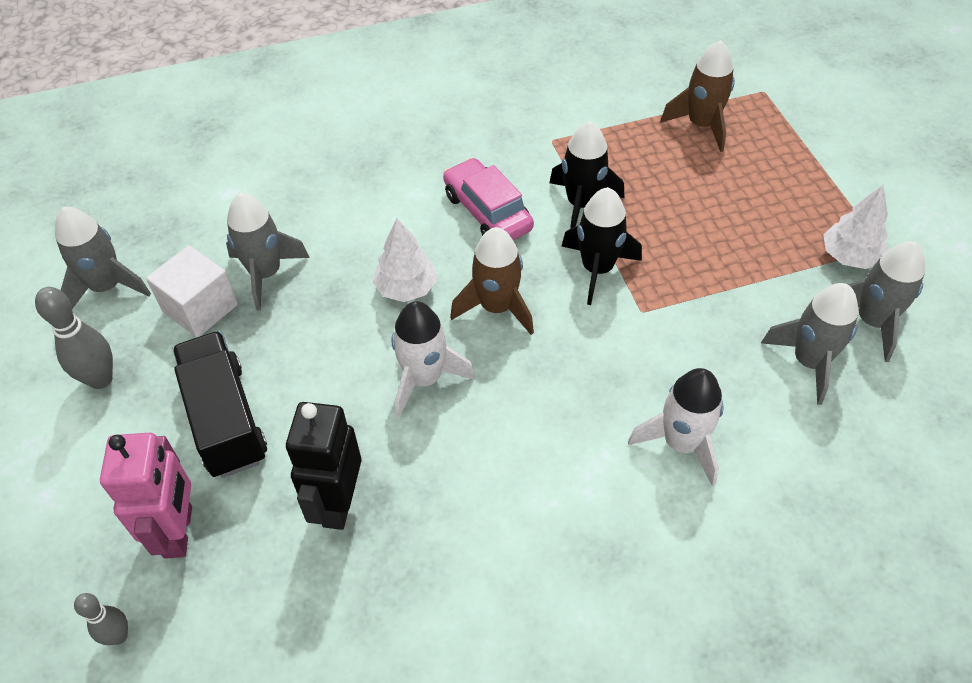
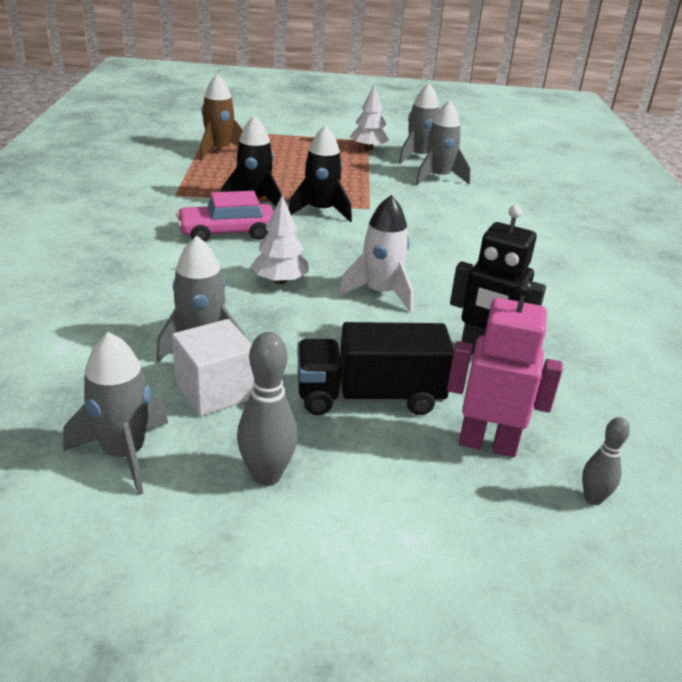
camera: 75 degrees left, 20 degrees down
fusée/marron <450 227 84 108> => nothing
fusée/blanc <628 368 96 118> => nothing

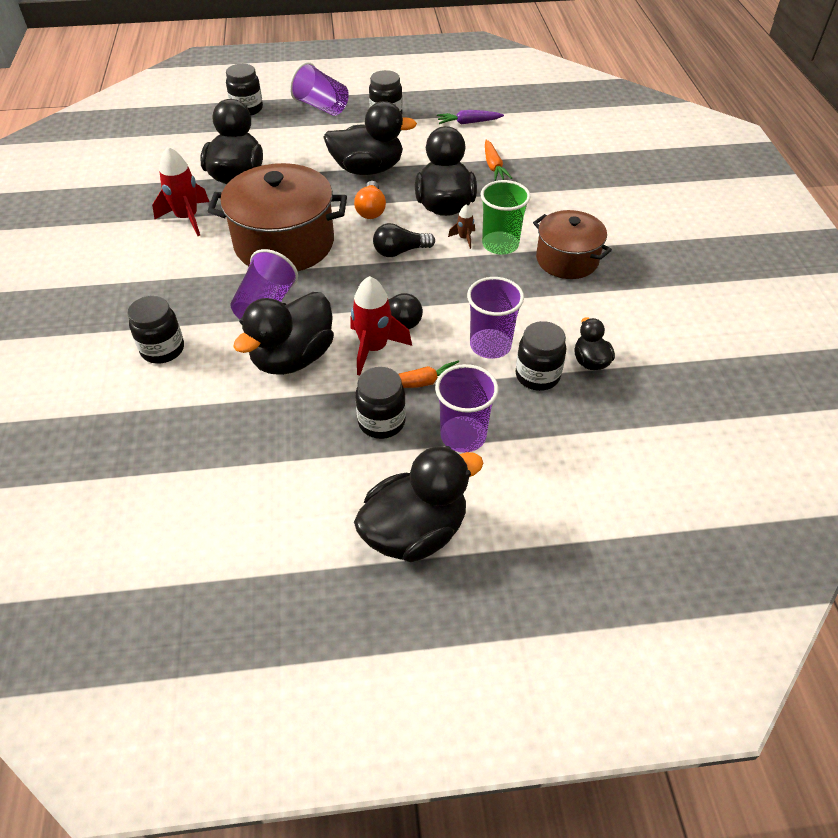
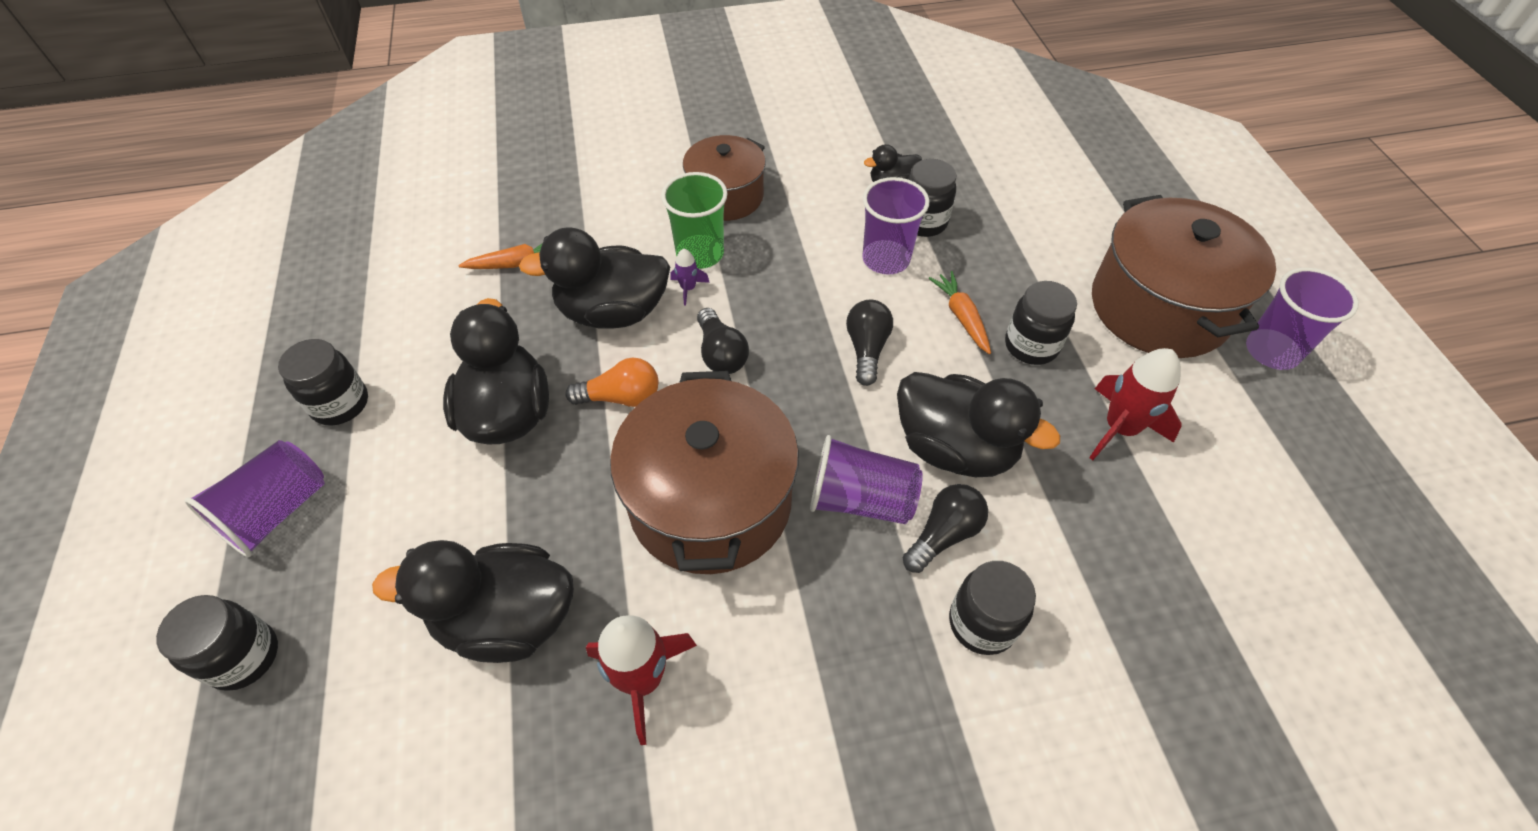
camera: 95 degrees left, 5 degrees up
carotte/violet <437 110 67 15> => nothing
fusée/marron <448 204 27 45> => fusée/violet <671 249 39 57>
fusée/rouge <350 276 62 99> => fusée/rouge <1089 348 92 112>, moved
gobelet/violet <435 364 63 88> => gobelet/violet <1246 268 113 102>, moved
canard/noir <354 446 129 116> => marmite/marron <1092 195 184 163>
nothing => ampoule/noir <902 484 86 89>

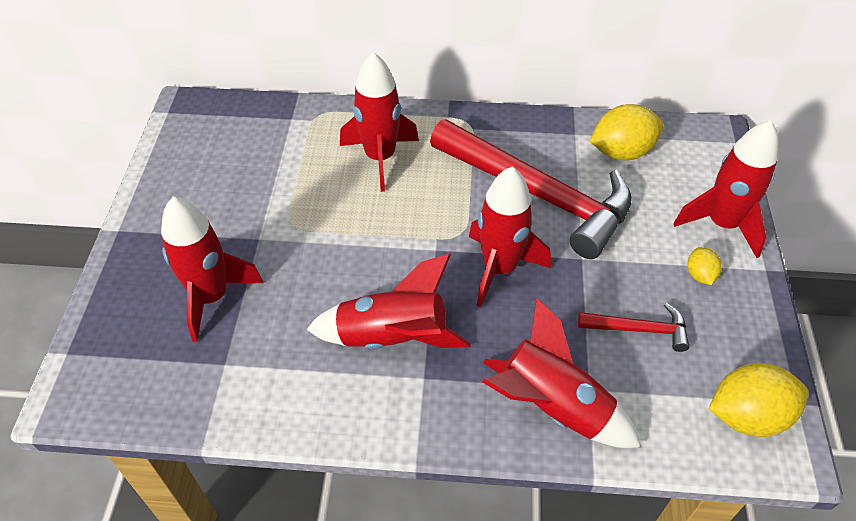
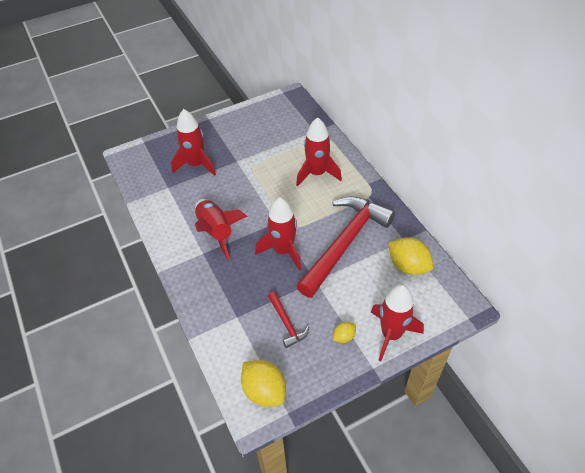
camera: 60 degrees right, 0 degrees up
marteau/rouge <430 119 202 140> => marteau/rouge <297 196 98 102>, 150 degrees counterclockwise
fusée/rouge <482 298 159 150> => nothing

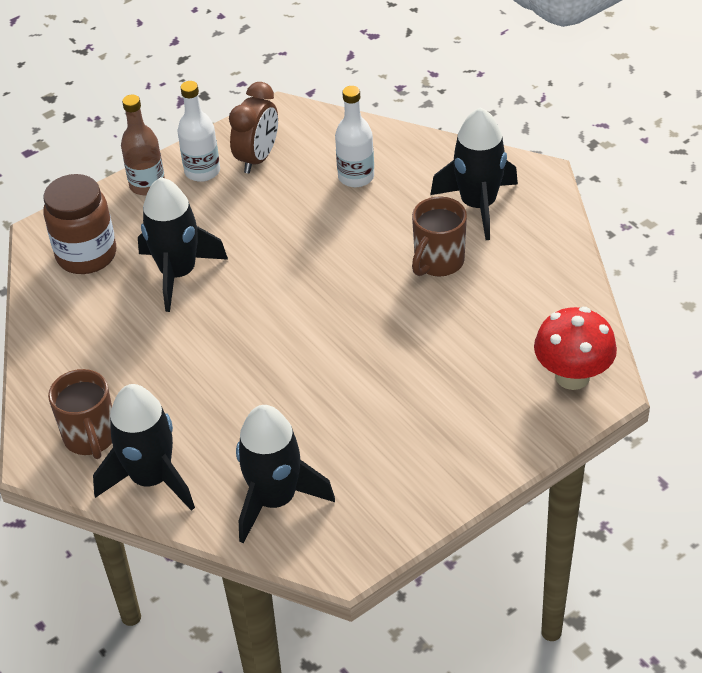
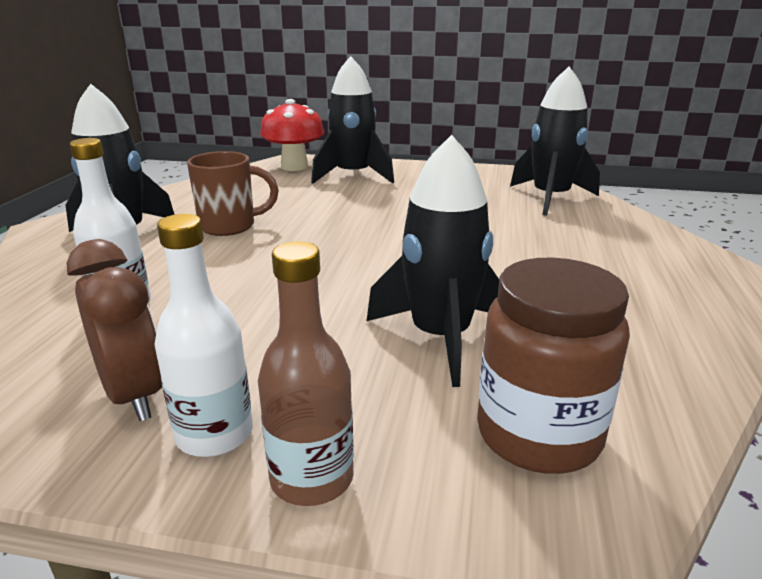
camera: 135 degrees left, 20 degrees down
réveil/marron <229 82 49 92> => réveil/marron <66 239 96 182>, 75 degrees clockwise
tasse/marron <48 369 64 90> => nothing
fusée/noir <93 384 102 127> => fusée/noir <311 56 83 128>, moved

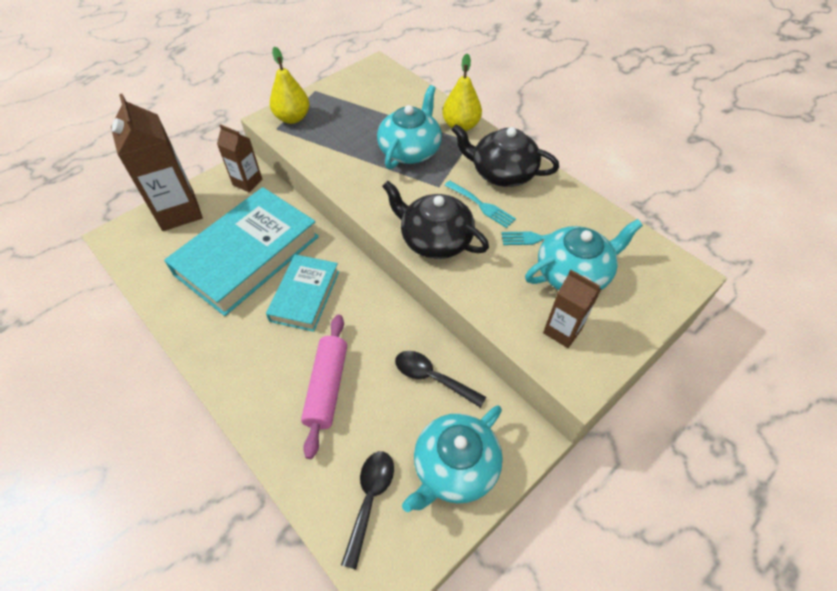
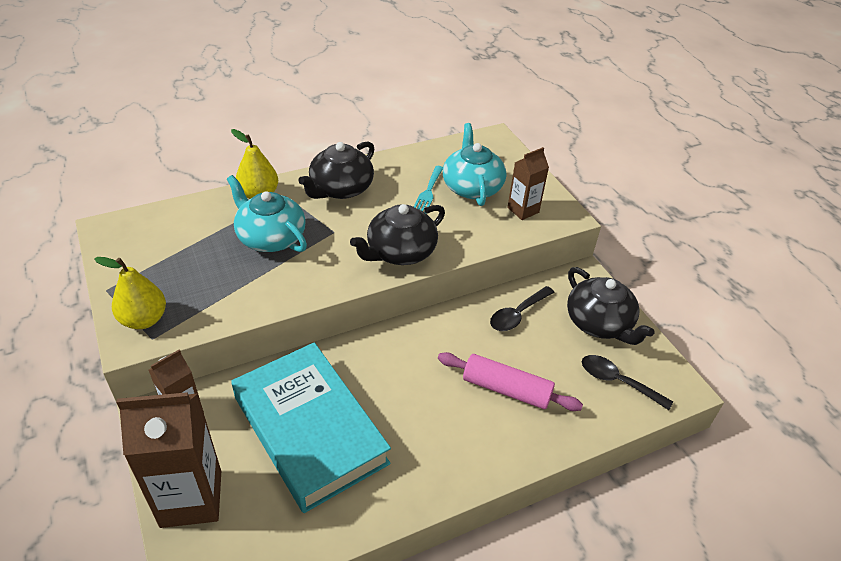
camera: 75 degrees left, 10 degrees down
fourchette/turquoise <444 181 72 47> => nothing
livre/turquoise <266 254 73 78> => nothing
théière/turquoise <402 405 101 107> => théière/noir <567 267 88 78>

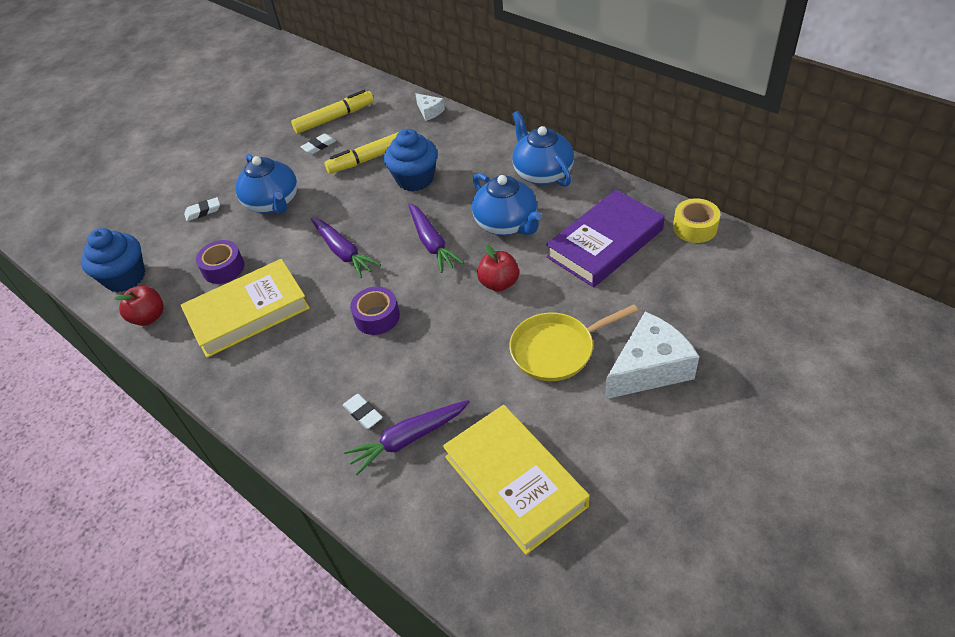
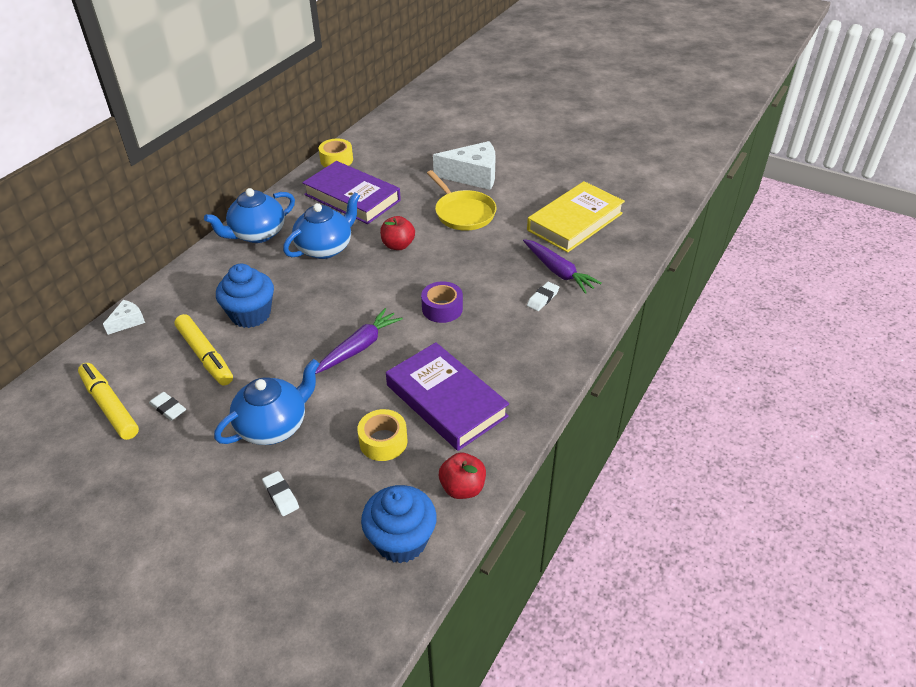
camera: 105 degrees left, 5 degrees down
carotte/violet <408 203 56 70> => nothing
ruban adhésif/violet <196 240 49 44> => ruban adhésif/jaune <357 409 50 52>
livre/jaune <181 259 129 99> => livre/violet <386 342 123 109>
fromage/blanc <605 312 94 87> => fromage/blanc <433 141 63 49>, 135 degrees clockwise

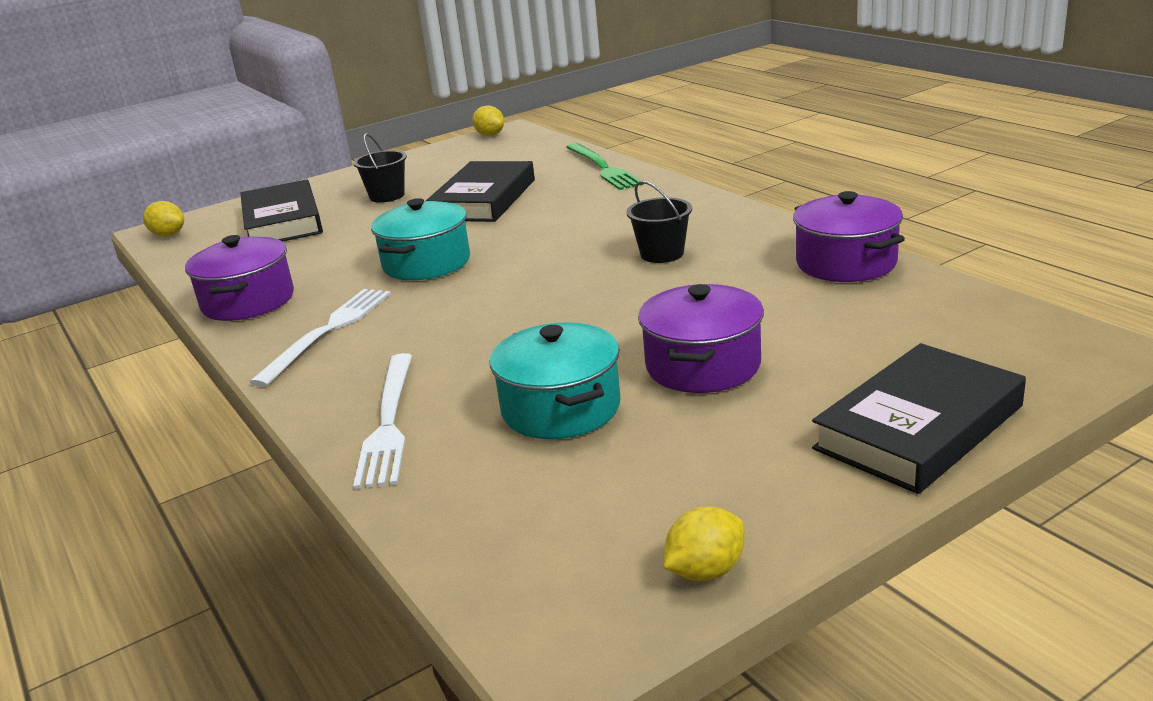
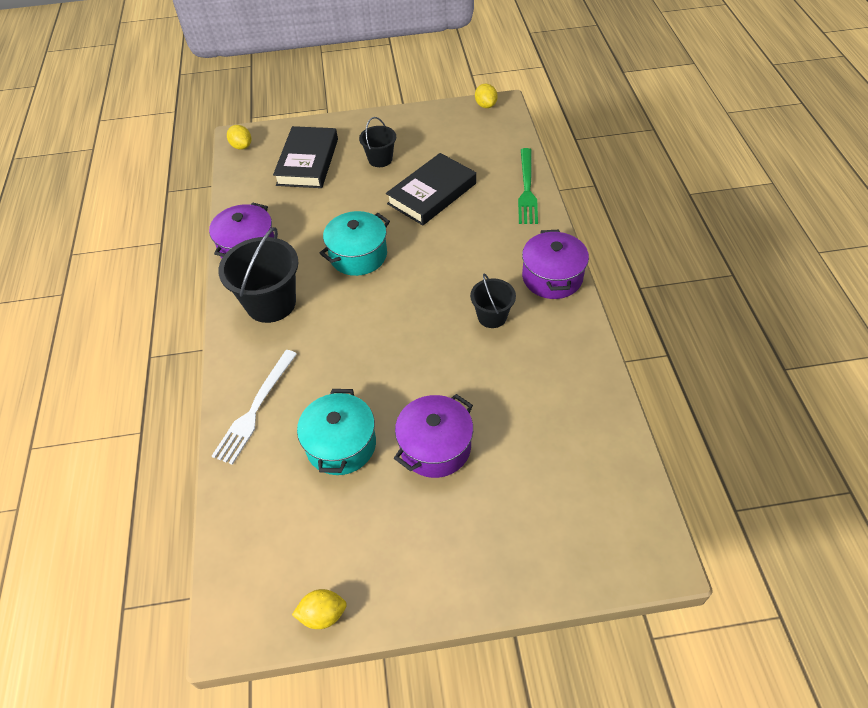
camera: 25 degrees right, 25 degrees up
marmite/violet <793 191 112 91> => marmite/violet <522 230 67 69>, moved
fourchette/blanc <250 289 141 98> => seau/noir <218 227 80 96>
livre/noir <812 343 214 151> => nothing

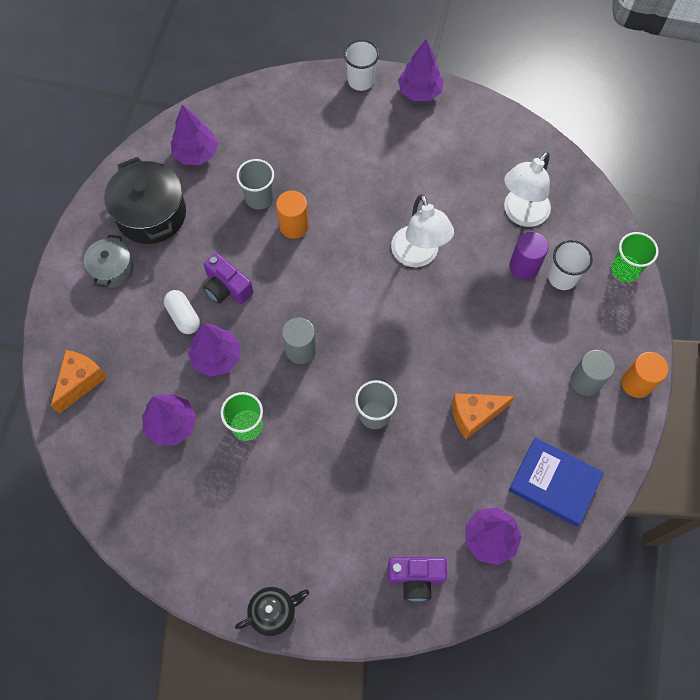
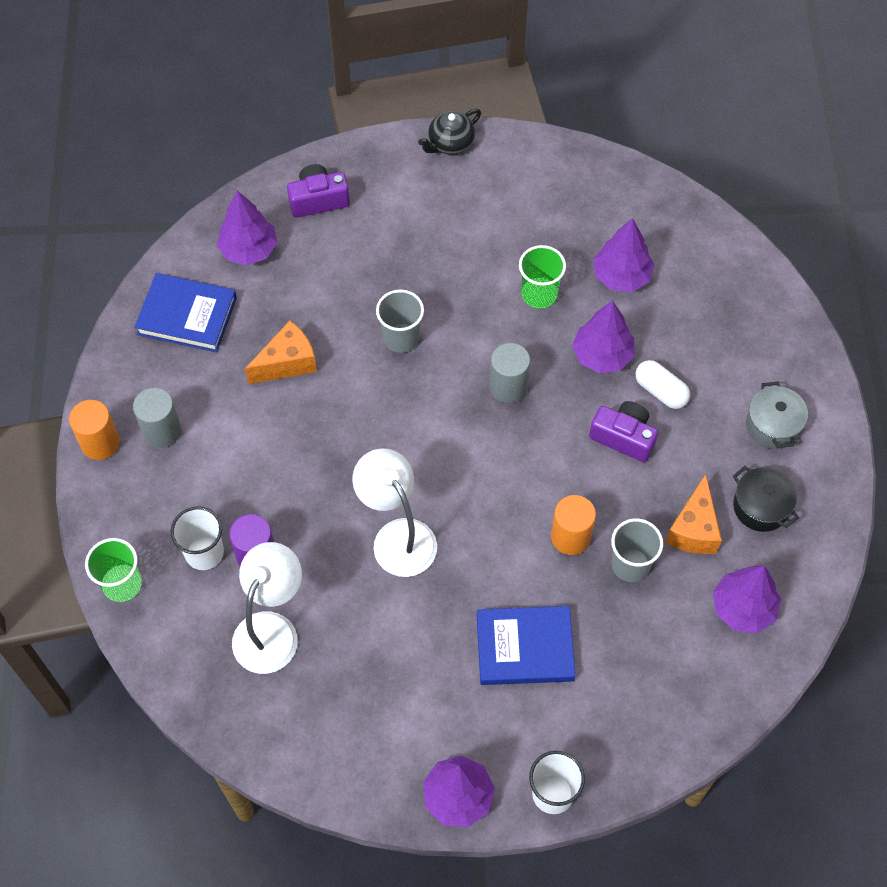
camera: 165 degrees right, 5 degrees down
marmite/noir <104 157 82 87> => marmite/noir <733 466 66 66>, x0.59
fromage/orange <51 350 56 64> => fromage/orange <665 474 57 80>, moved
nothing => livre/bleu <477 606 98 79>

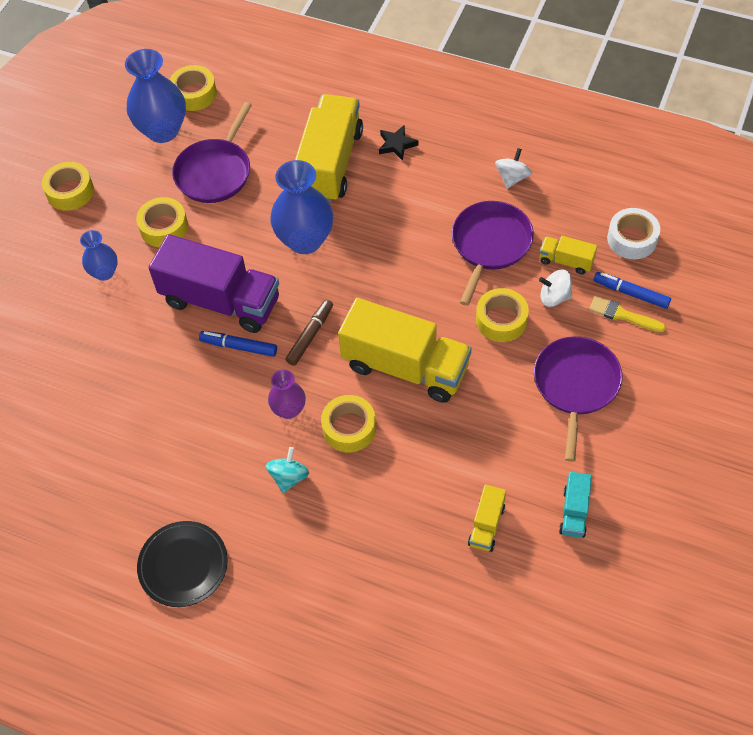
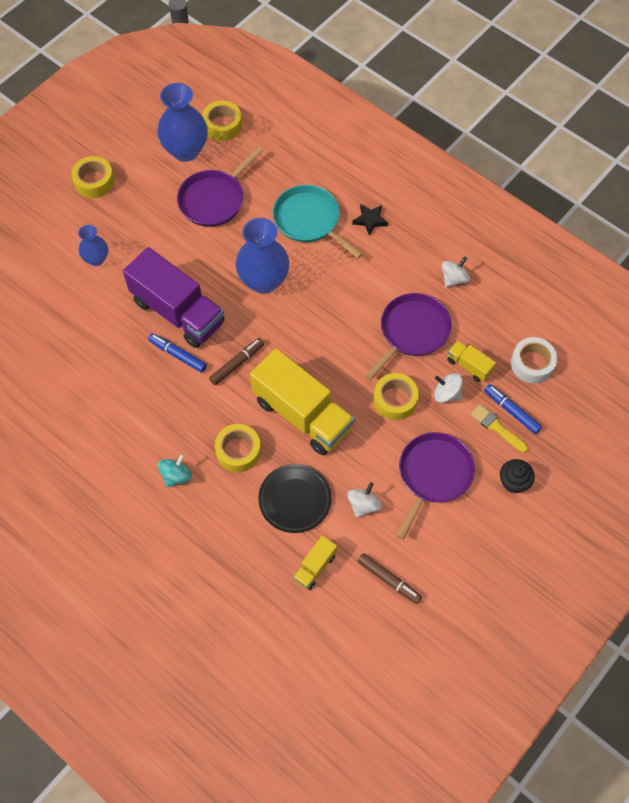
camera: 15 degrees right, 5 degrees up
camion/jaune <295 94 68 109> => poêle/turquoise <273 185 90 73>
ruban adhésif/jaune <136 197 52 50> => nothing
vase/violet <268 369 38 50> => nothing
camion/turquoise <559 472 33 66> => feutre/marron <357 553 65 51>
assiette/noir <137 521 91 86> => assiette/noir <258 464 74 69>, moved
nothing => muffin/noir <500 459 35 35>
nothing => toupie/blanc <347 482 35 36>

